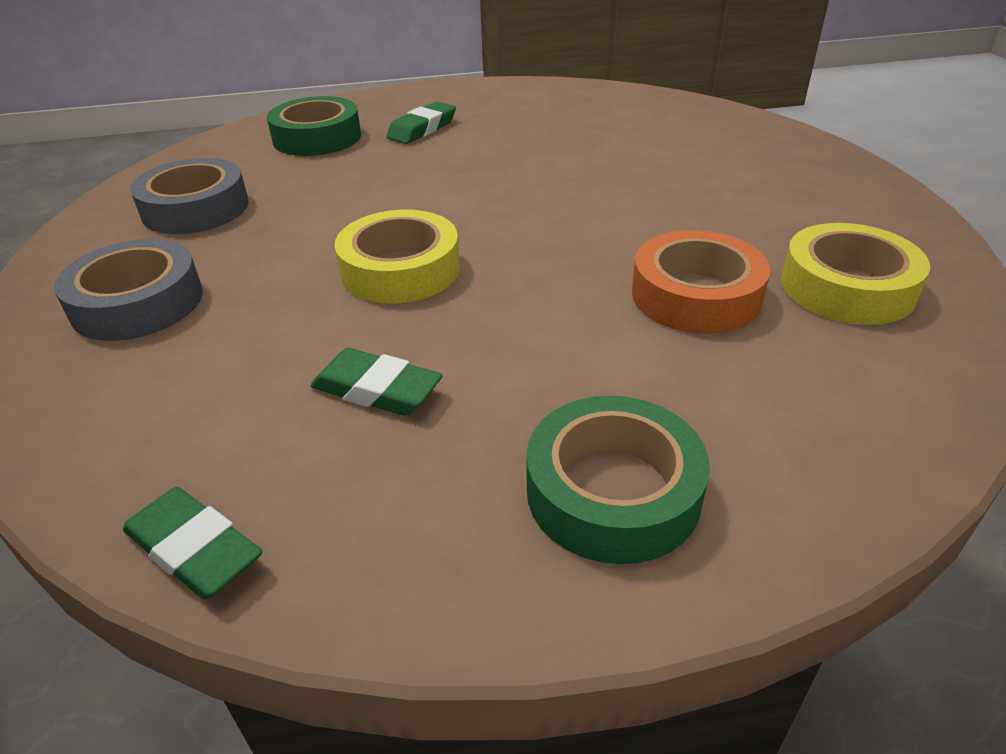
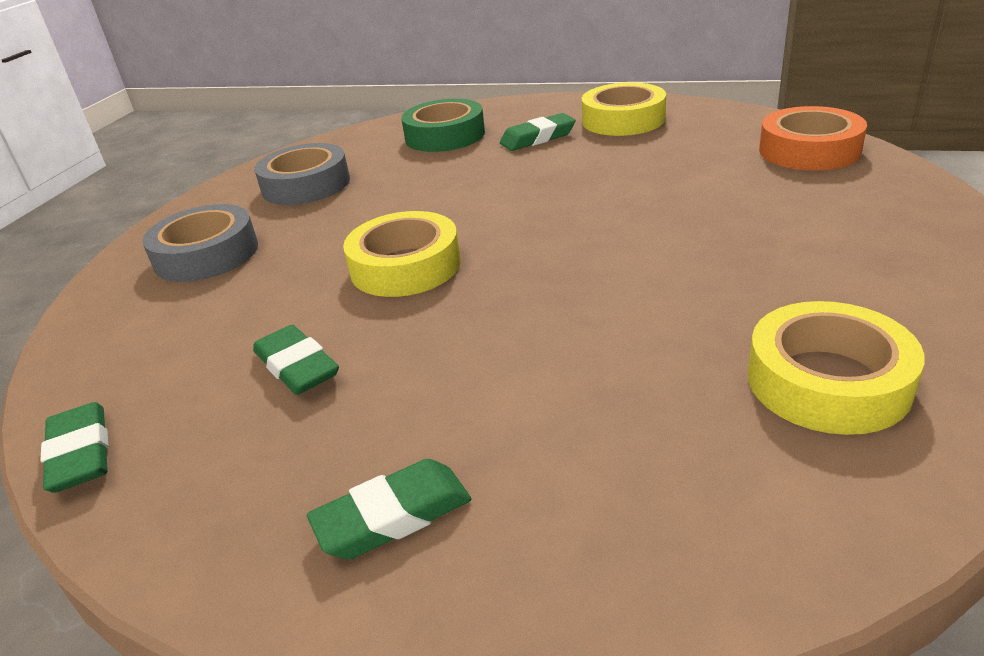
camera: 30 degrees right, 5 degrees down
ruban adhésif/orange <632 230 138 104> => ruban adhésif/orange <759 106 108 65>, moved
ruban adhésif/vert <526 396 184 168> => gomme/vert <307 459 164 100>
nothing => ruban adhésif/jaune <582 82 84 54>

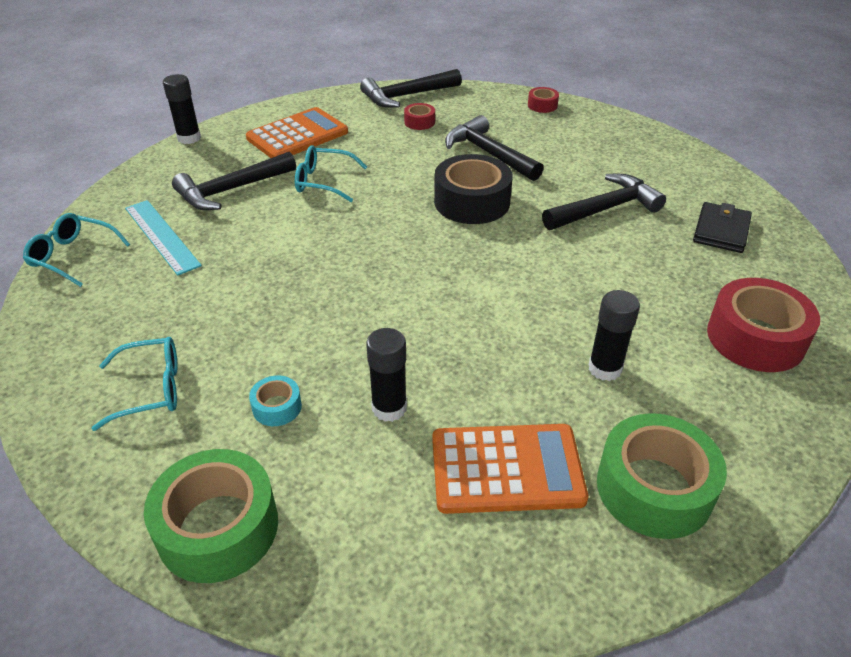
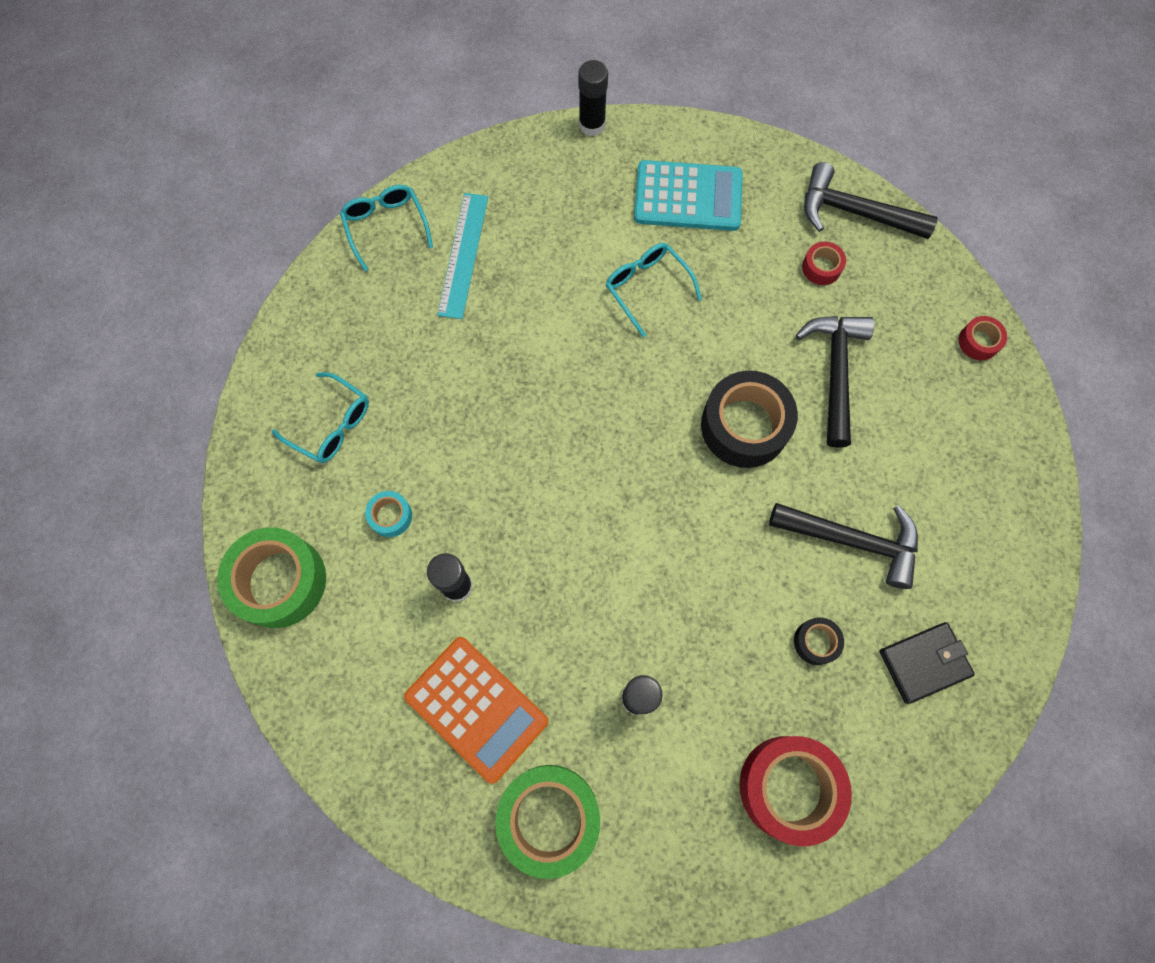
camera: 45 degrees right, 30 degrees up
calculatrice/orange <246 107 102 51> => calculatrice/turquoise <634 160 109 71>
marteau/noir <172 152 124 58> => nothing
nothing => ruban adhésif/noir <794 617 50 48>

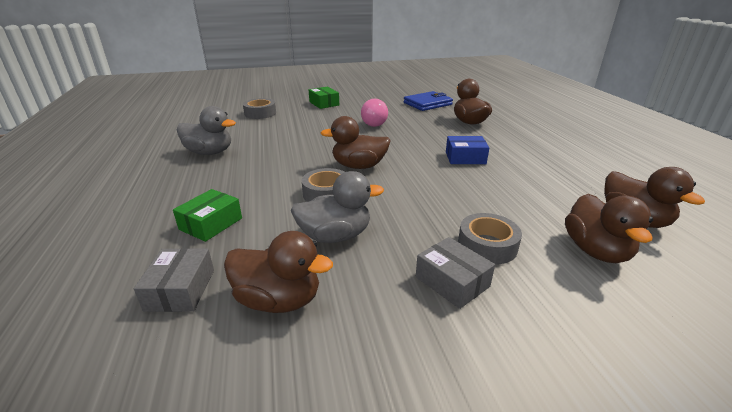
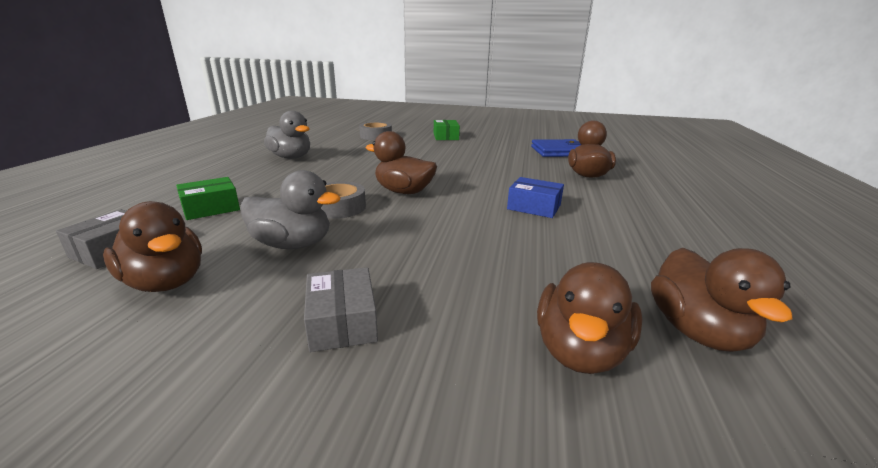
camera: 25 degrees right, 5 degrees down
ampoule/rose <361 99 27 28> => nothing
ruban adhésif/gris <458 213 64 51> => nothing

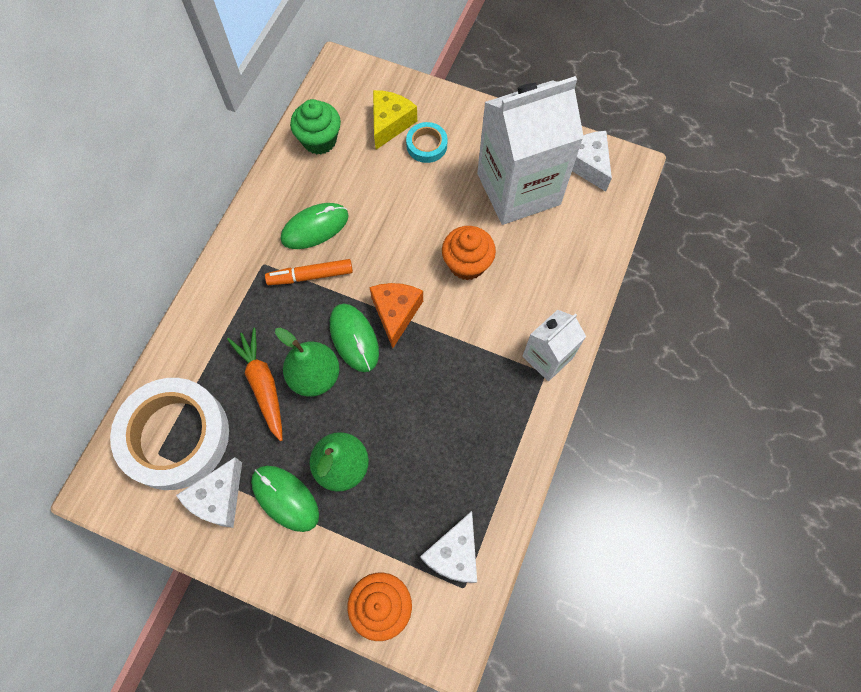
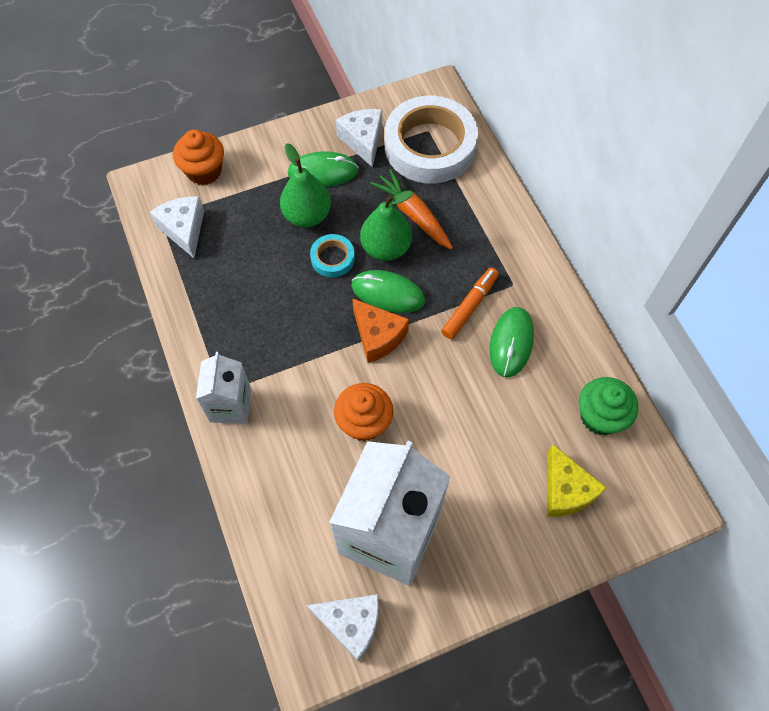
camera: 135 degrees right, 5 degrees down
ruban adhésif/turquoise <406 122 42 41> => ruban adhésif/turquoise <310 234 45 43>, moved
carotte/orange <227 327 56 114> => carotte/orange <370 169 83 80>, 150 degrees counterclockwise

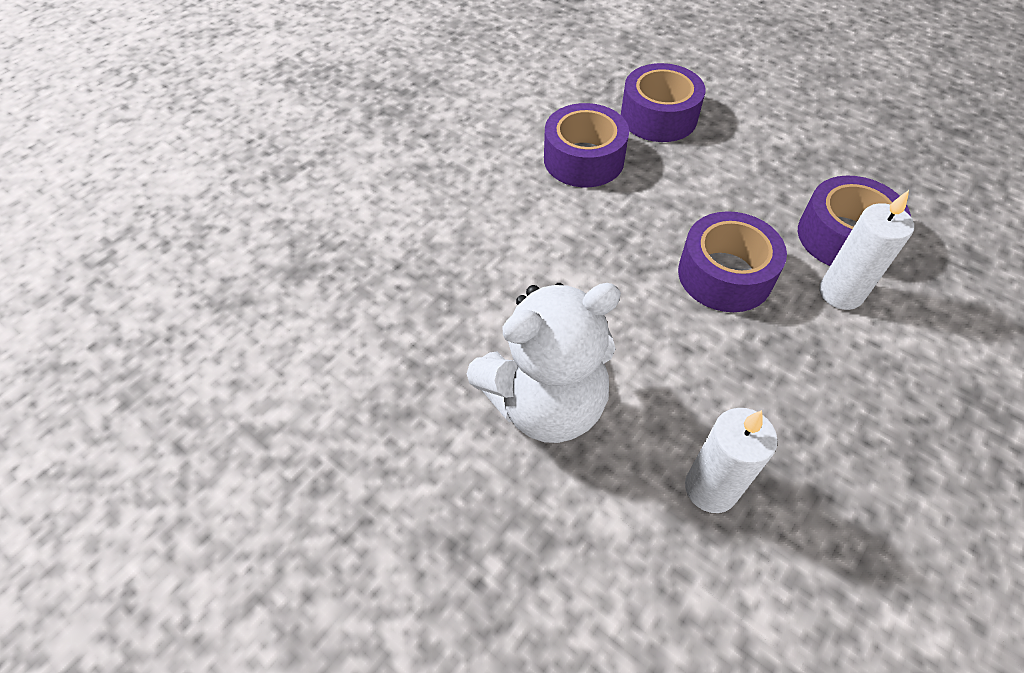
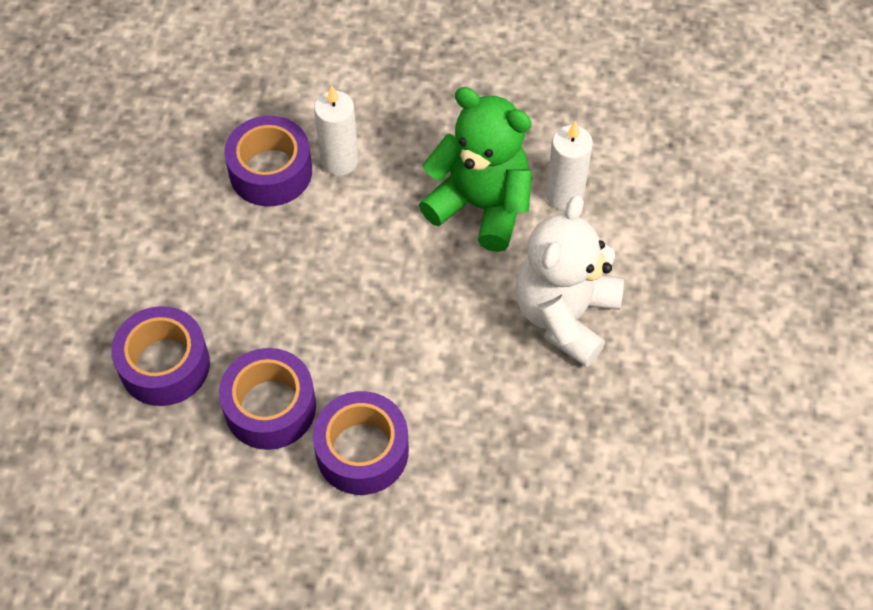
camera: 120 degrees left, 5 degrees up
ruban adhésif/violet <678 211 109 101> => ruban adhésif/violet <313 391 96 104>, moved
ours en peluche/blanc <467 283 154 160> => ours en peluche/blanc <516 195 108 172>, 105 degrees counterclockwise
nothing => ours en peluche/vert <419 87 113 165>

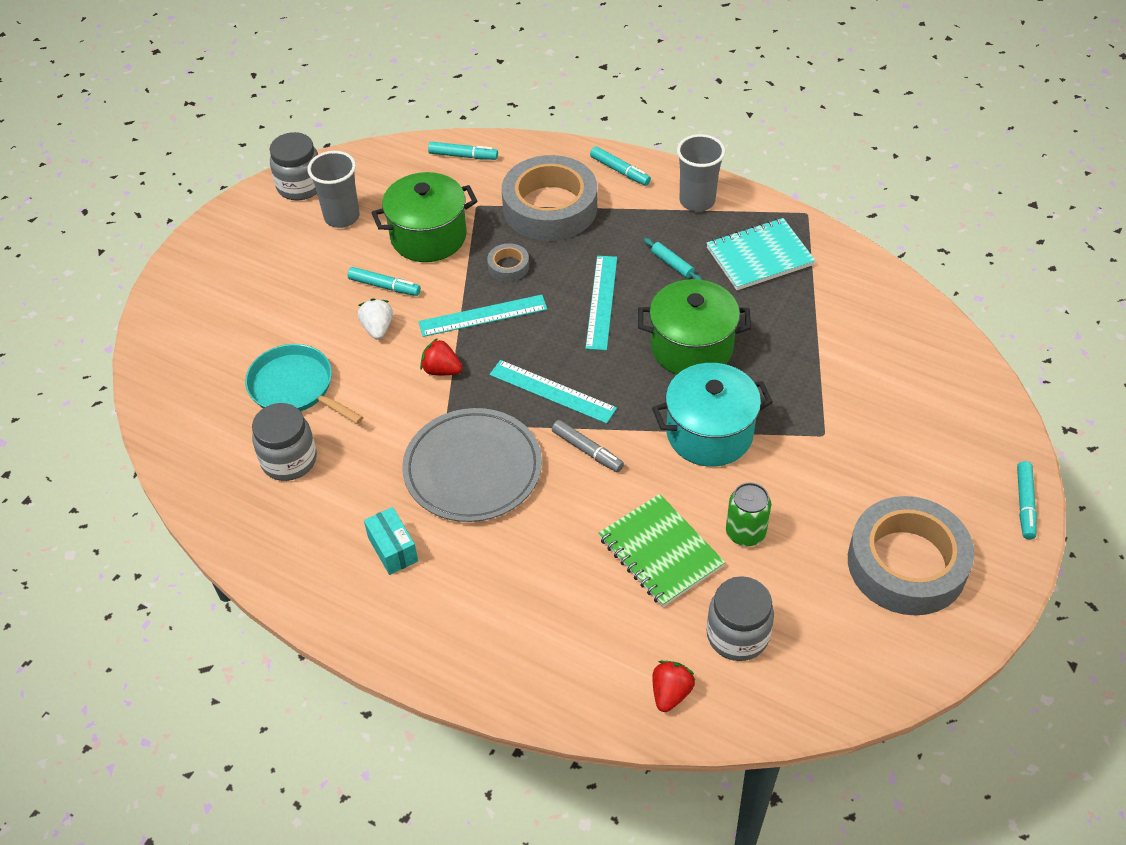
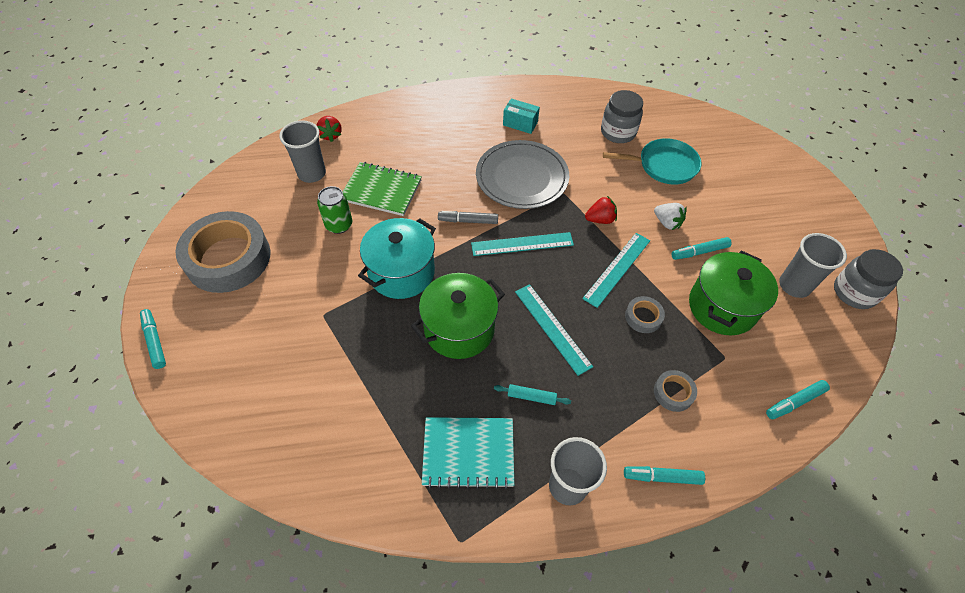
camera: 140 degrees right, 5 degrees up
ruban adhésif/gris <502 155 95 86> => ruban adhésif/gris <654 370 43 42>, x0.42
carnet/turquoise <706 218 110 72> => carnet/turquoise <422 417 92 72>, 60 degrees clockwise
bocal/gris <707 576 67 85> => gobelet/gris <279 120 47 63>

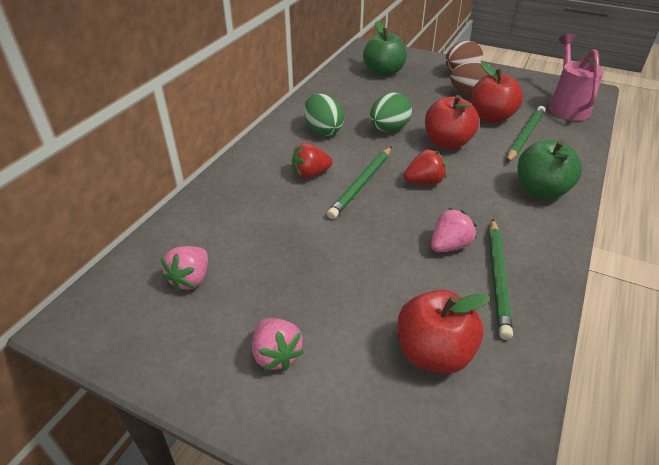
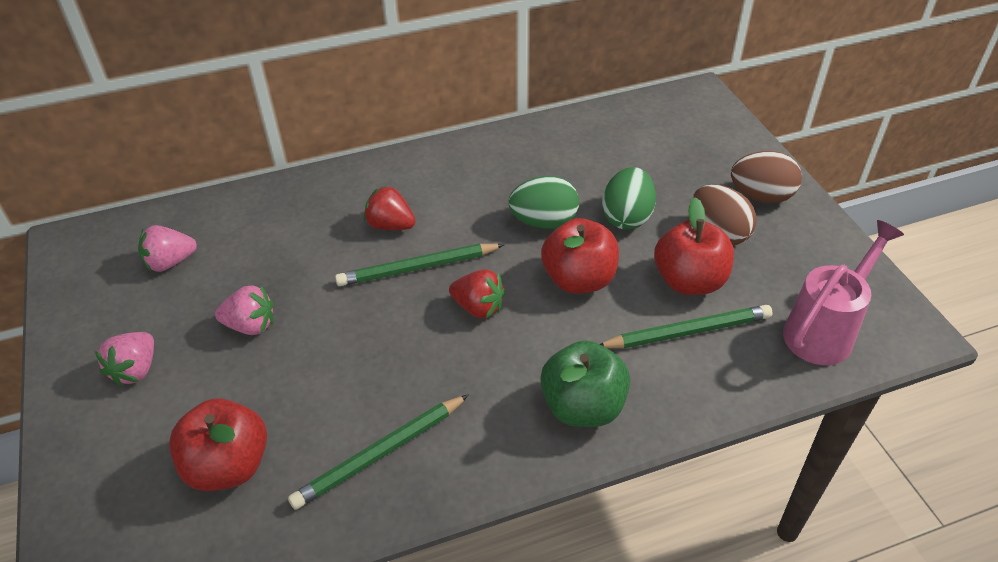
camera: 45 degrees right, 5 degrees up
pomme/vert <363 21 44 56> => nothing
œuf/vert <304 94 40 42> => œuf/vert <602 167 54 63>, moved
fraise/rose <431 208 46 44> => fraise/rose <215 285 58 50>, moved

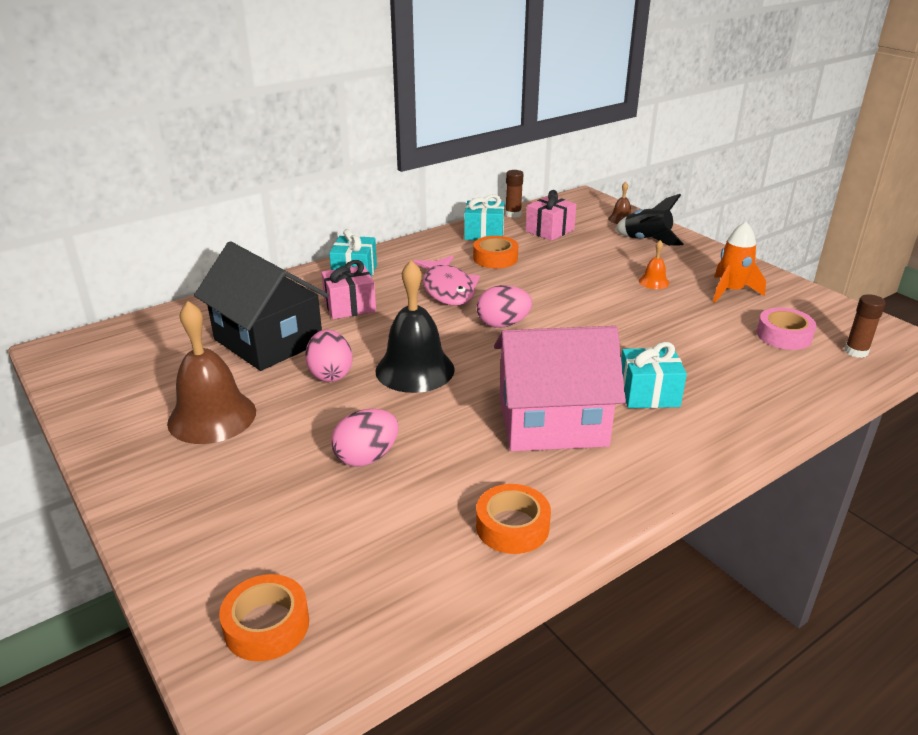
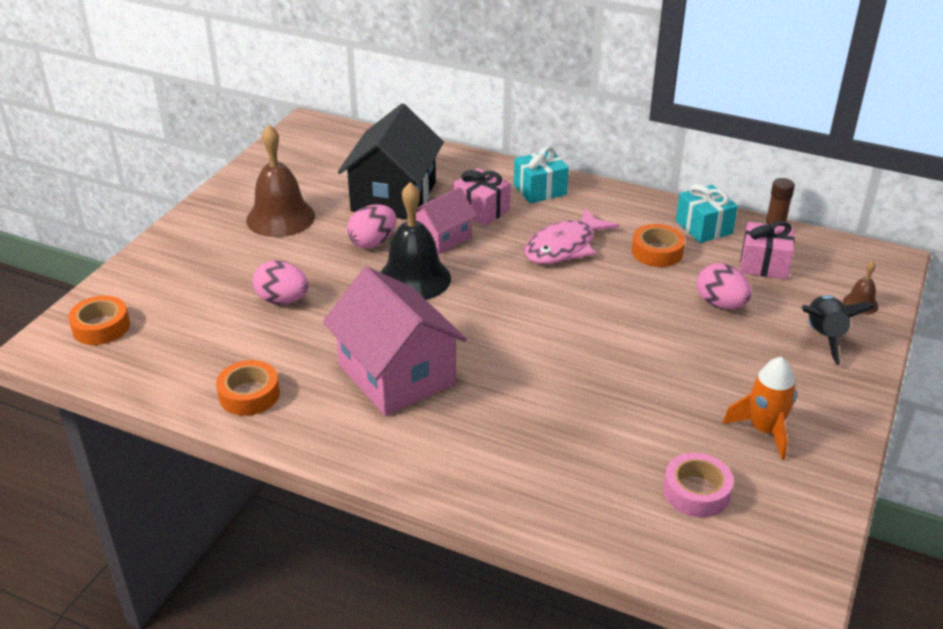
camera: 60 degrees right, 5 degrees up
cloche/orange <639 240 30 49> => nothing
œuf/rose <477 285 55 43> => œuf/rose <697 263 55 46>, moved
bâton de colle/marron <844 294 42 64> => nothing
cadeau/turquoise <621 342 66 66> => nothing
nothing => maison/rose <416 187 61 67>

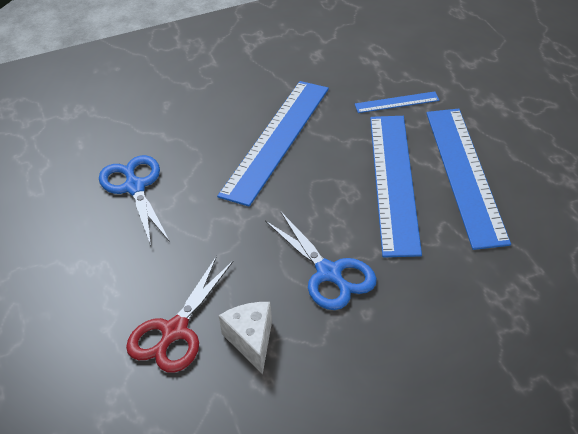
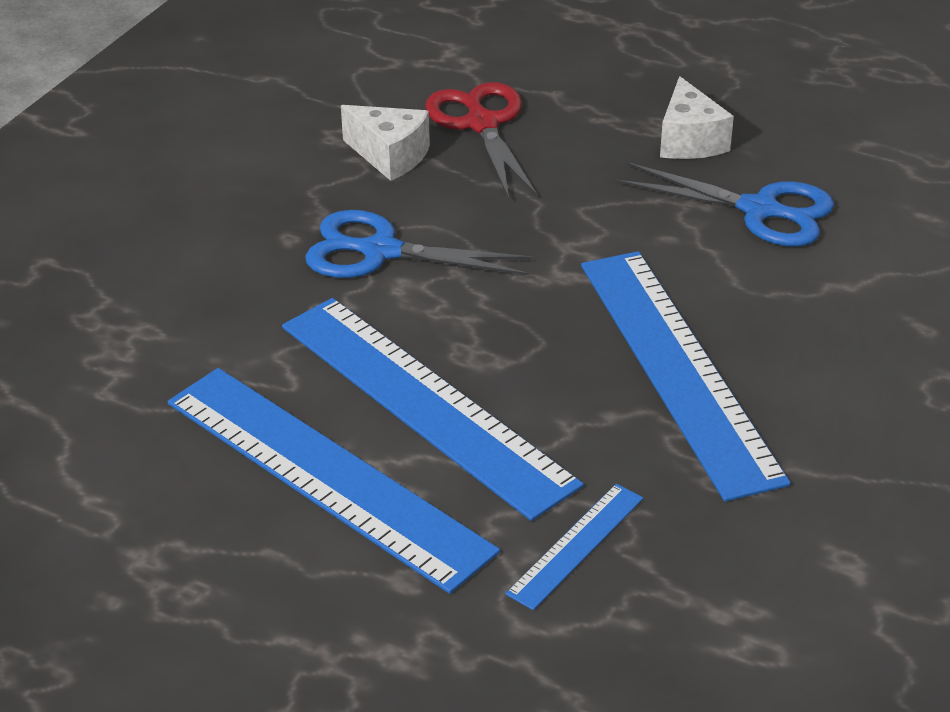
camera: 135 degrees right, 5 degrees down
nothing => fromage/blanc <660 76 74 83>

